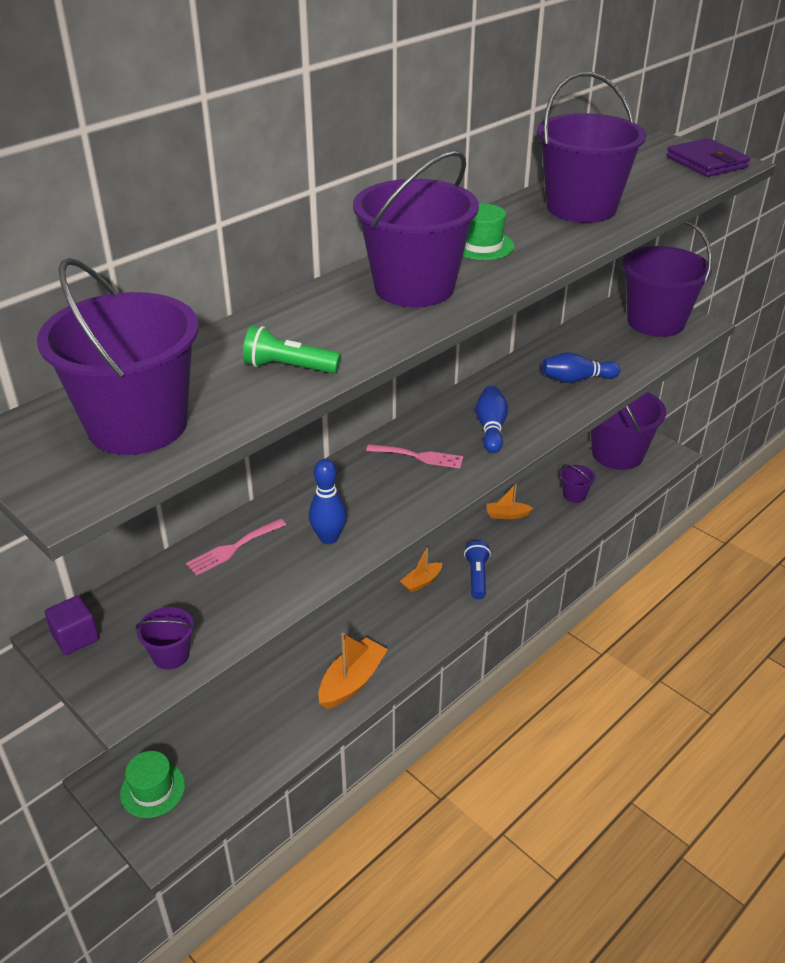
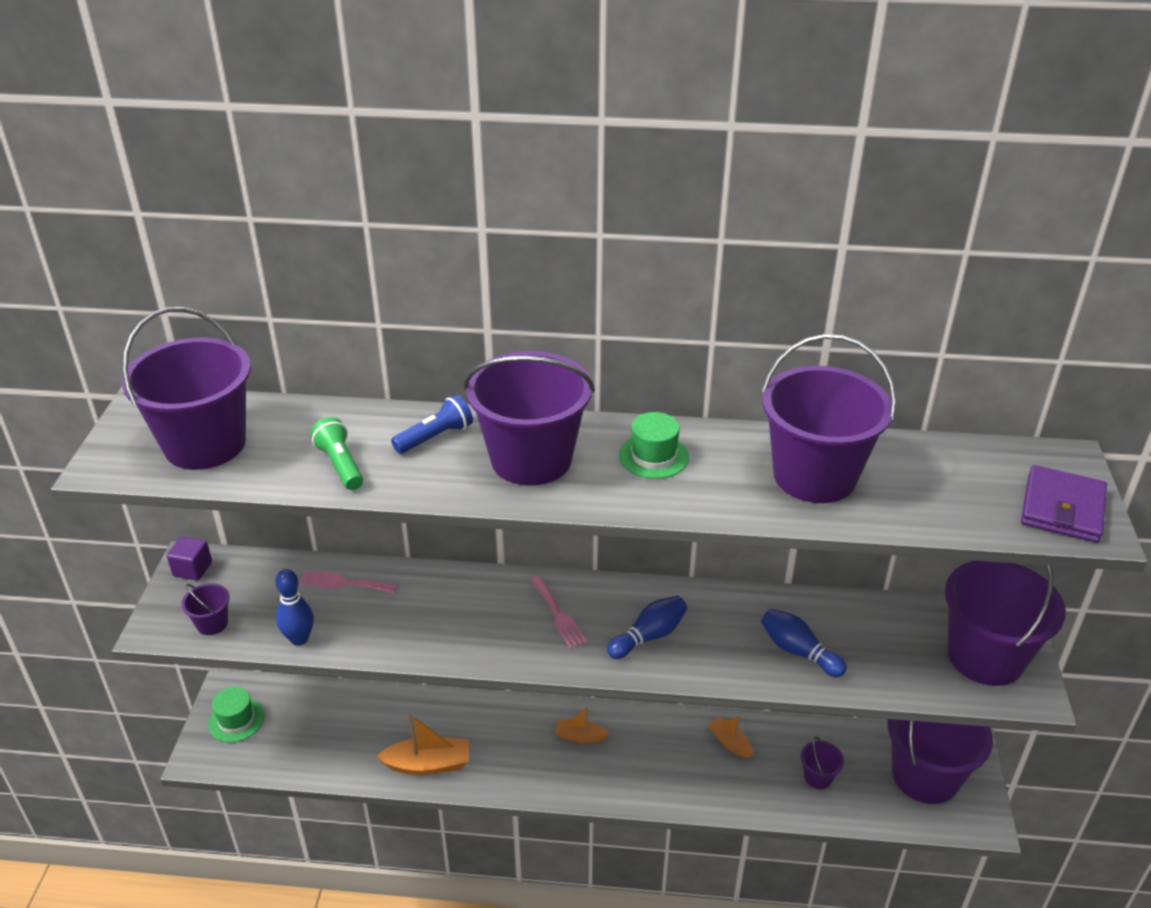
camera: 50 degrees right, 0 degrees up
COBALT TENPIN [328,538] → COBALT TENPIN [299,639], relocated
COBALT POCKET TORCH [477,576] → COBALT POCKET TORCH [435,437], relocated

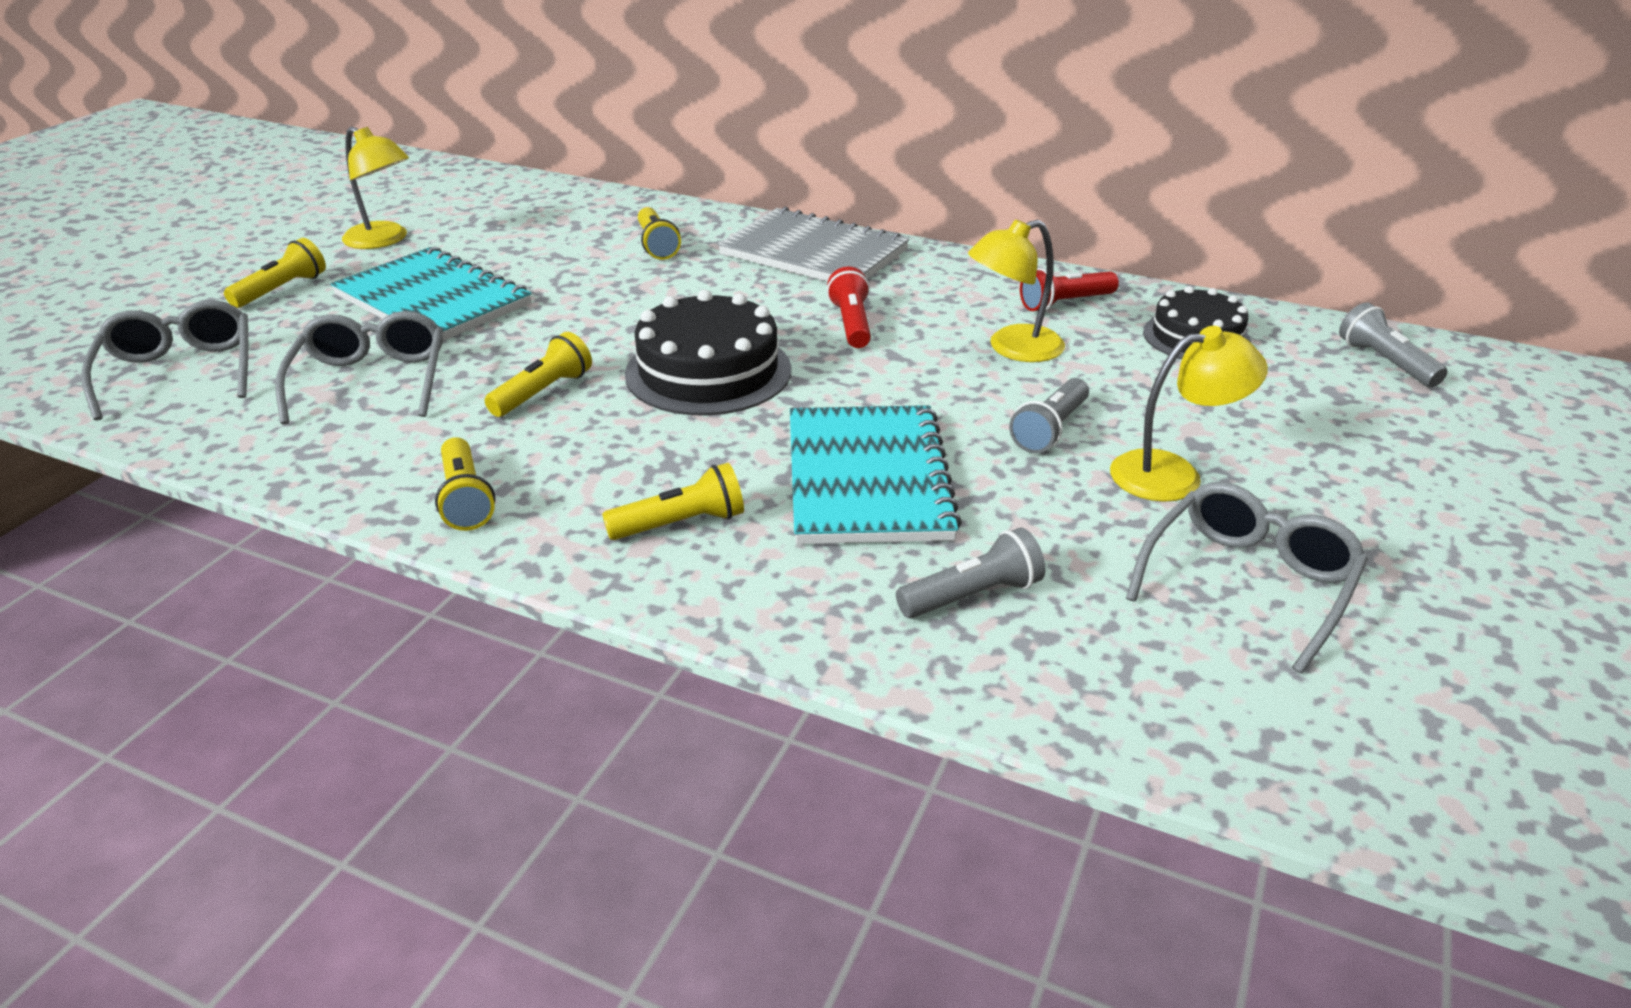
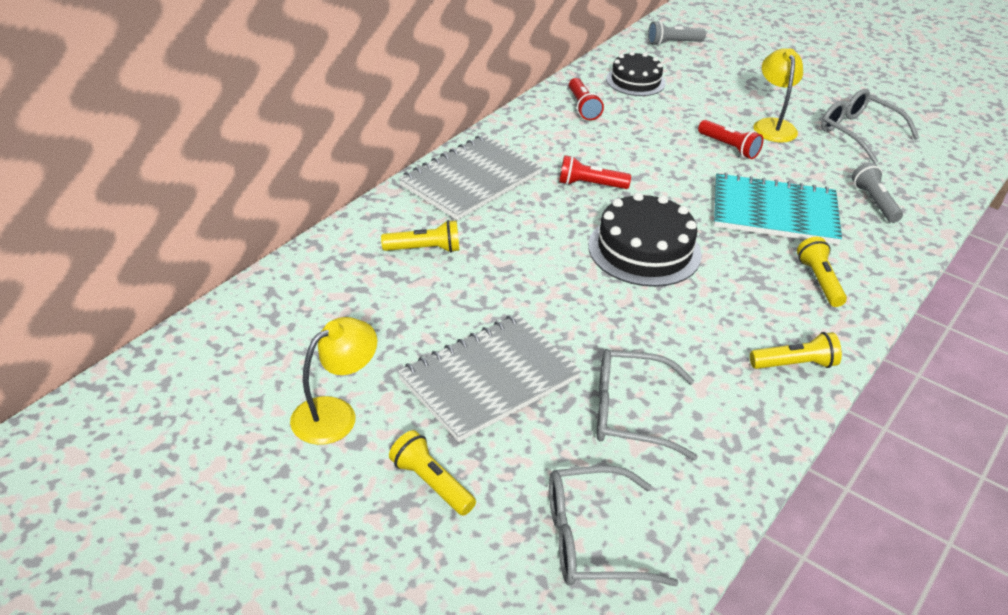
camera: 80 degrees left, 5 degrees up
TURQUOISE NOTEBOOK [433,300] → ASH-GREY NOTEBOOK [489,379]
GOLDEN POCKET TORCH [543,392] → -
GOLDEN DESK LAMP [1012,348] → -
ASH-GREY POCKET TORCH [1050,430] → SCARLET POCKET TORCH [729,147]

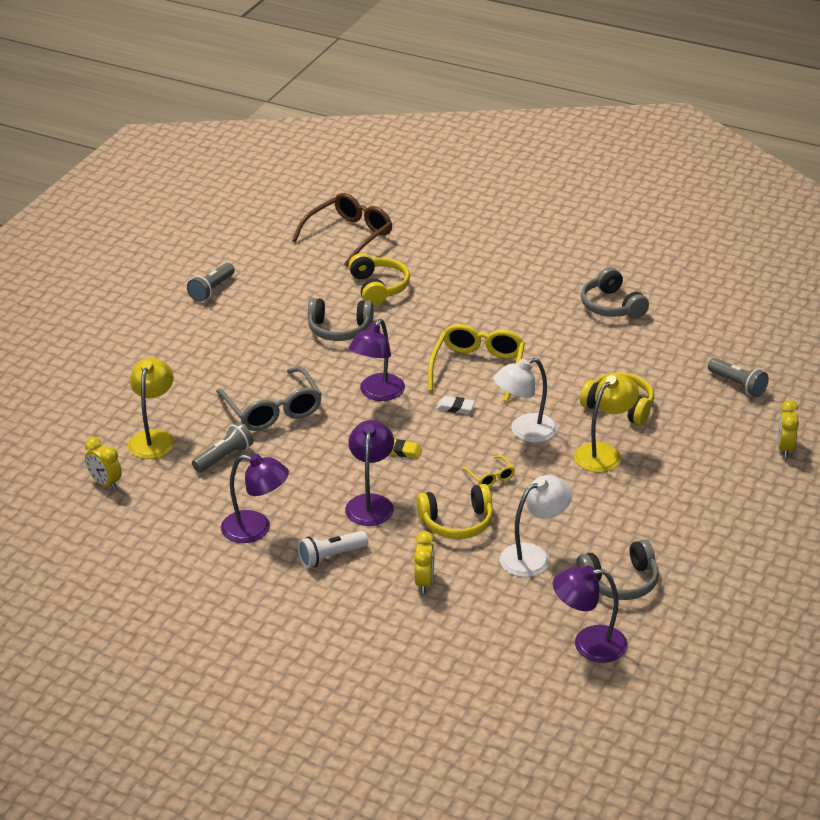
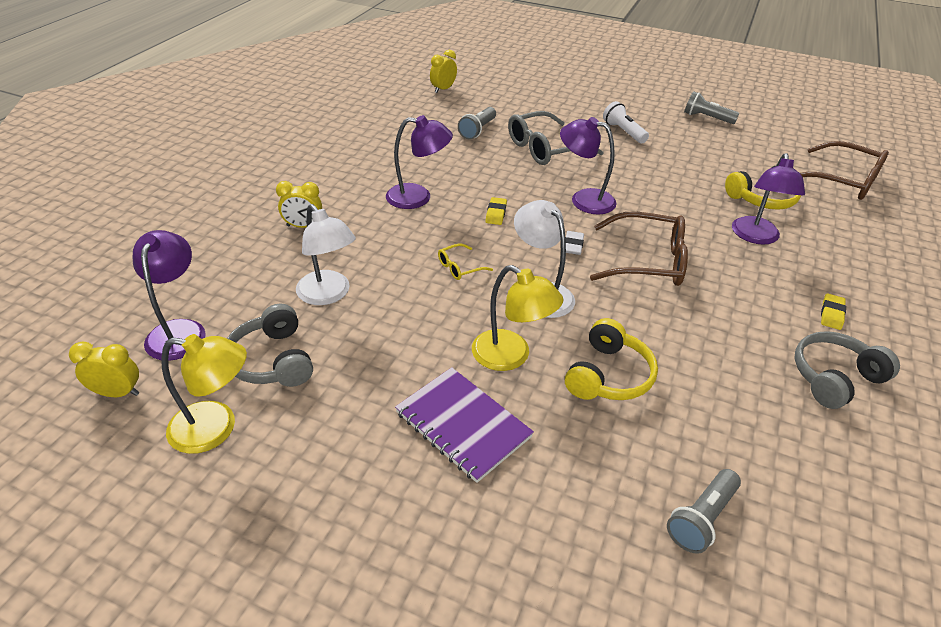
camera: 85 degrees right, 5 degrees up
GOLDEN DESK LAMP [153,438] → GOLDEN DESK LAMP [216,428], relocated
ASH-GREY POCKET TORCH [224,457] → ASH-GREY POCKET TORCH [477,130], 75 degrees clockwise
PURPLE DESK LAMP [256,529] → PURPLE DESK LAMP [755,237], relocated
SNOW-WHITE POCKET TORCH [331,557] → SNOW-WHITE POCKET TORCH [623,132], relocated
ASH-GREY OVER-EAR HEADPHONES [339,329] → -
GOLDEN OVER-EAR HEADPHONES [457,522] → -
GOLDEN EYEGLASSES [478,368] → DARK BROWN EYEGLASSES [649,261]
GOLDEN CLOCK [784,448] → GOLDEN CLOCK [118,393], relocated
- → PURPLE NOTEBOOK [463,425]
- → GOLDEN GUM ERASER [831,314]

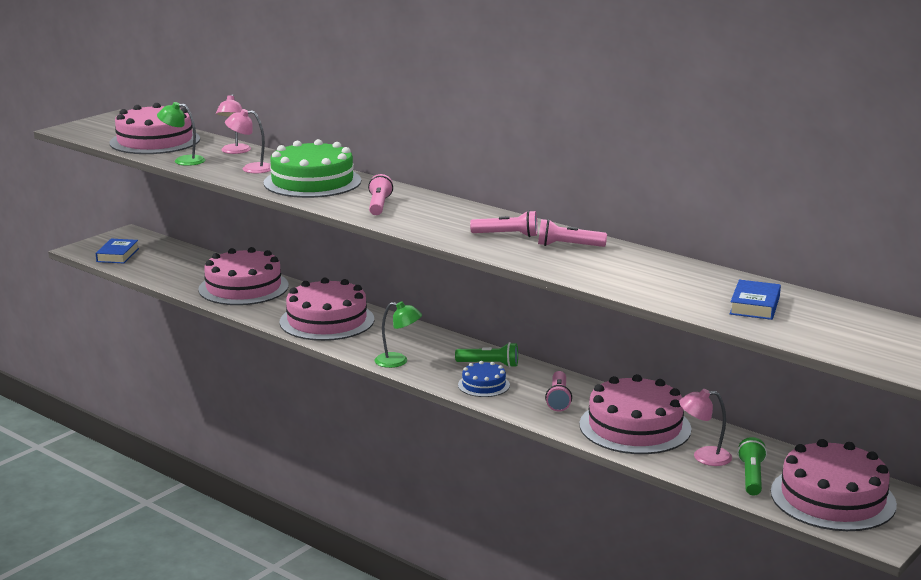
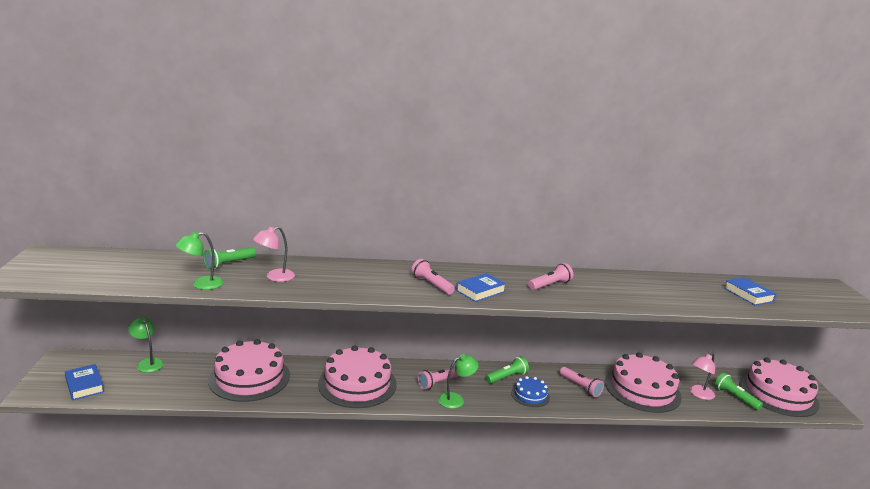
camera: 45 degrees left, 0 degrees up
ROSY LAYER CAKE [155,141] → -
ROSY DESK LAMP [234,151] → LEAF-GREEN POCKET TORCH [228,264]
LEAF-GREEN LAYER CAKE [312,182] → -
ROSY POCKET TORCH [568,246] → ROSY POCKET TORCH [438,383], relocated
- → LEAF-GREEN DESK LAMP [148,363]
- → COBALT HARDBACK [480,291]

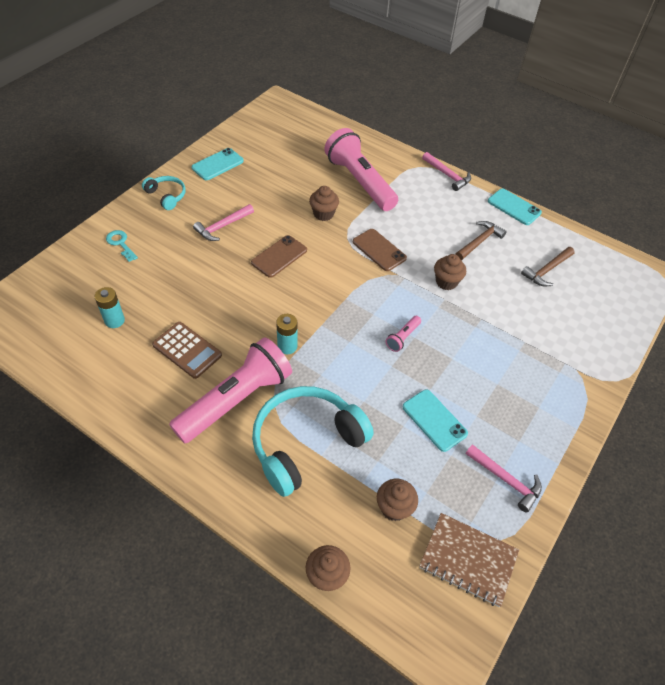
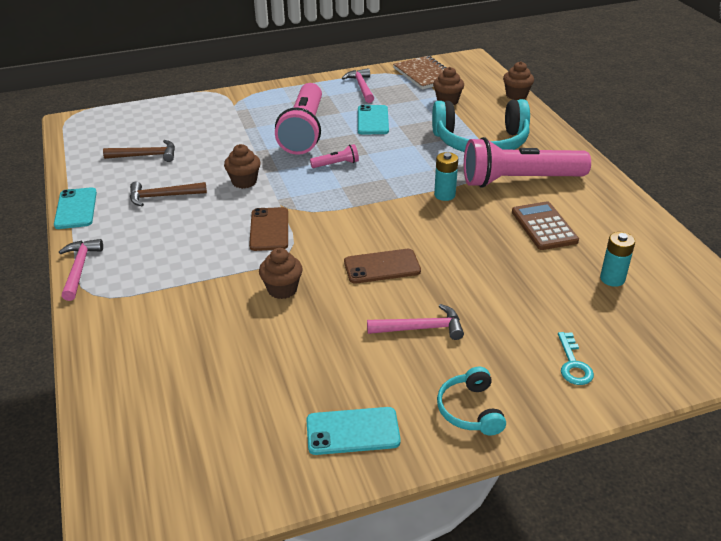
camera: 140 degrees left, 15 degrees down
ROSY POCKET TORCH [360,182] → ROSY POCKET TORCH [304,131], relocated

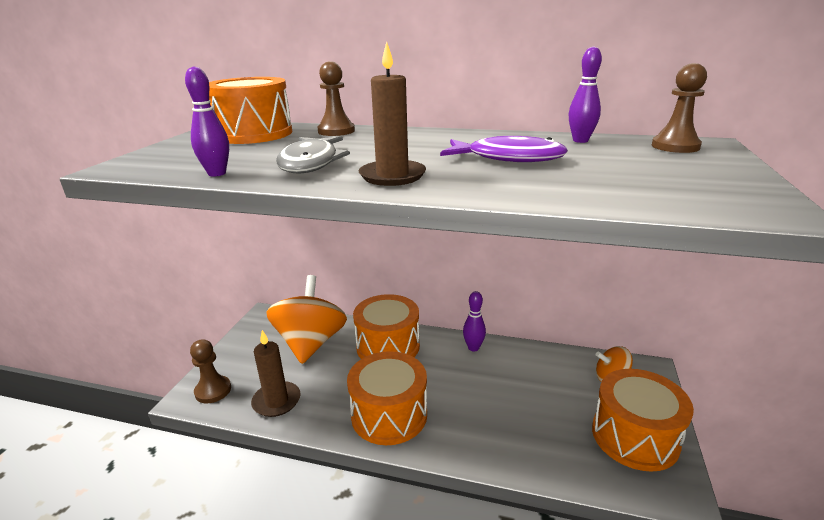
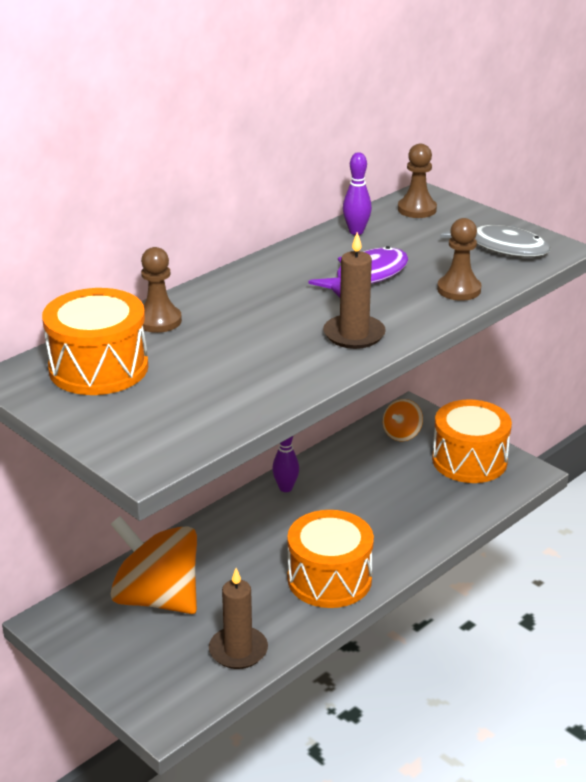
camera: 60 degrees left, 5 degrees up
PURPLE TENPIN [217,173] → -
DARK BROWN PAWN [213,391] → DARK BROWN PAWN [459,290], relocated
ASH-GREY FISH [311,163] → ASH-GREY FISH [502,247], relocated
ORANGE-COLOURED TOY DRUM [388,346] → -

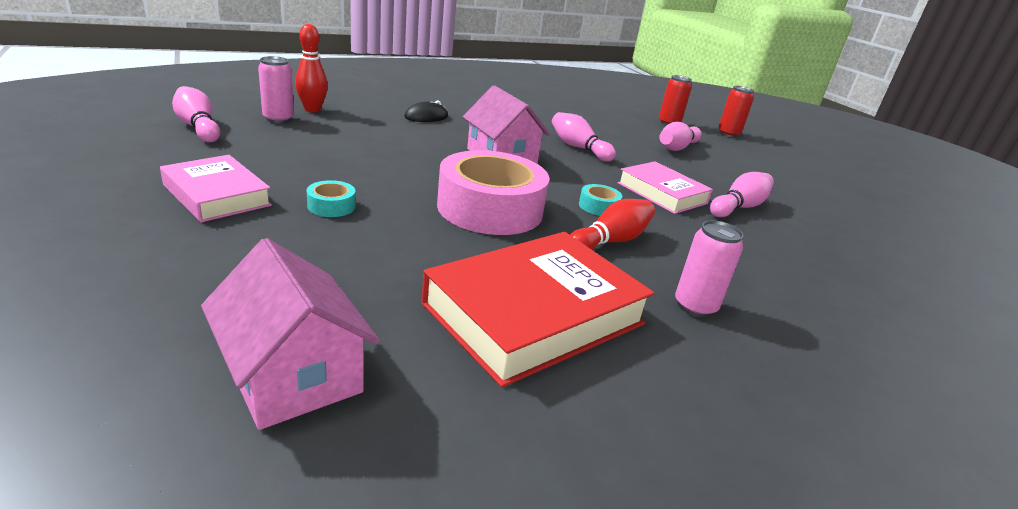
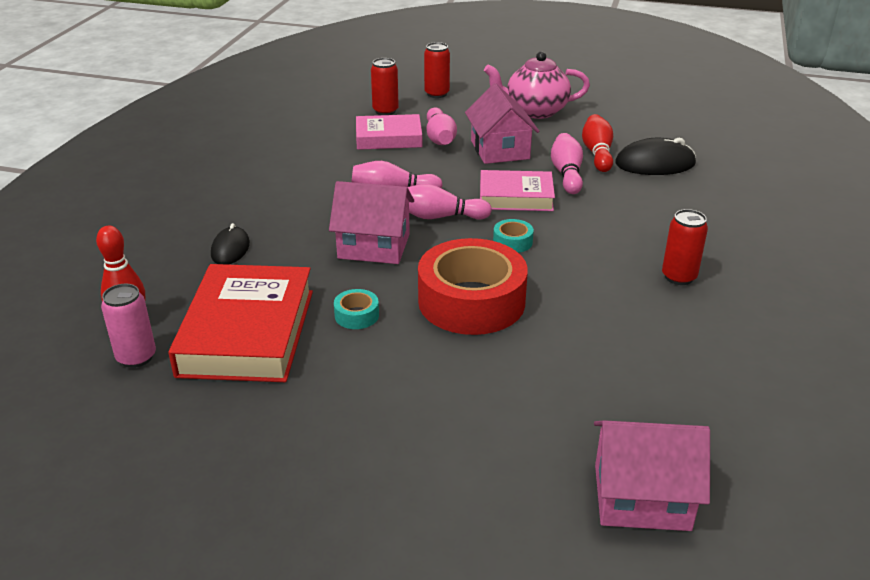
camera: 45 degrees left, 5 degrees up
ROSY HARDBACK [217,195] → ROSY HARDBACK [388,138], relocated
ROSY TENPIN [198,127] → ROSY TENPIN [439,217], relocated
TURQUOISE STICKY TAPE [331,206] → TURQUOISE STICKY TAPE [356,315], relocated
SCARLET HARDBACK [534,314] → SCARLET HARDBACK [247,332], relocated
ROSY STICKY TAPE [490,208] → SCARLET STICKY TAPE [471,301]
SCARLET TENPIN [610,241] → SCARLET TENPIN [597,153], relocated
ROSY TIN [695,306] → SCARLET TIN [679,277]
- → ROSY HOUSE [500,150]
- → ROSY CHINA TEAPOT [535,111]
- → BLACK MOUSE [655,164]

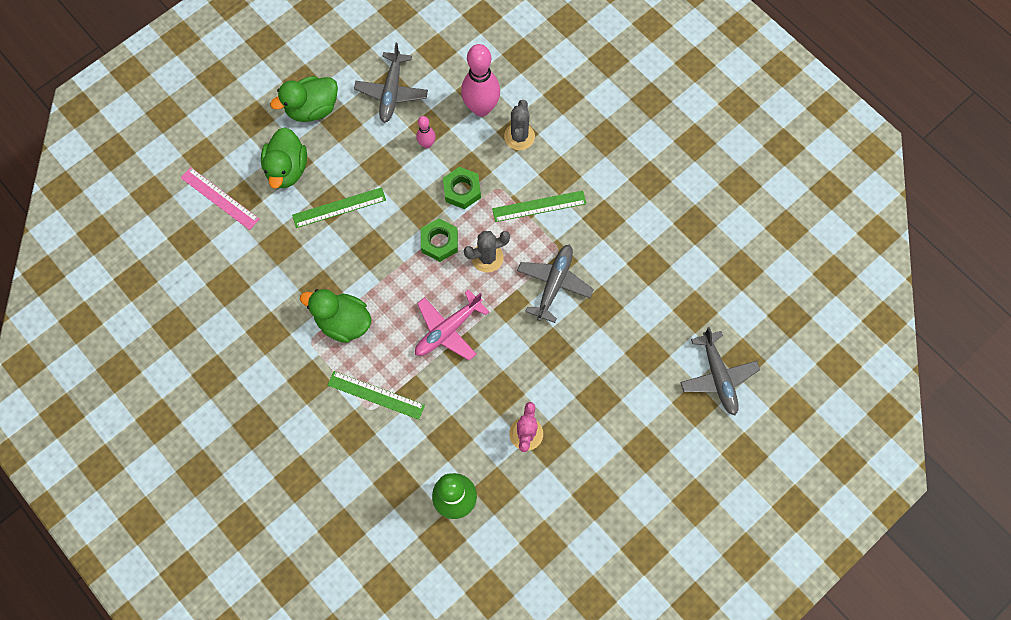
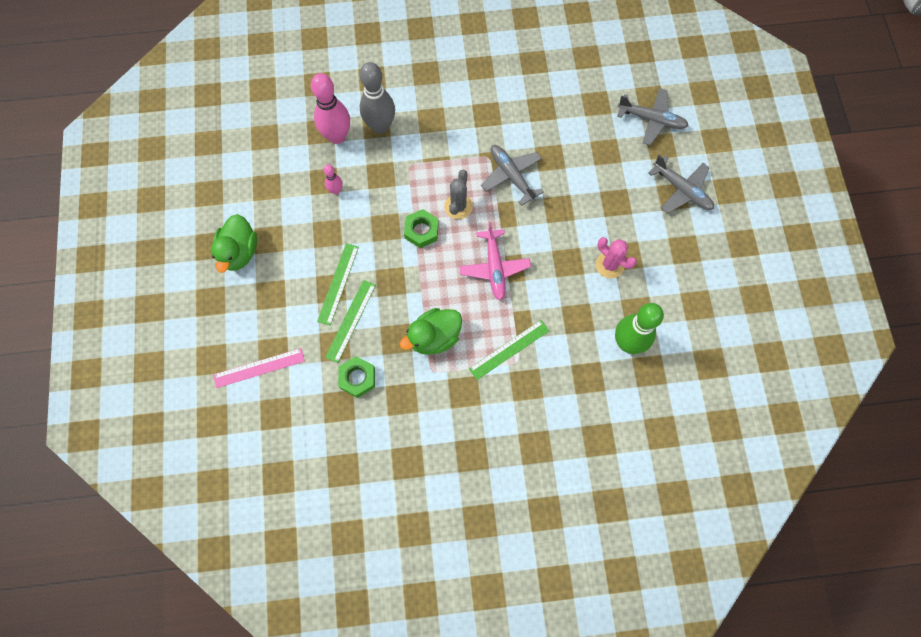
camera: 55 degrees left, 0 degrees up
LEAF-GREEN DUCK [287,169] → -
ASH-GREY PLANE [392,92] → ASH-GREY PLANE [682,190], relocated
LEAF-GREEN HEX NUT [462,190] → LEAF-GREEN HEX NUT [357,378], relocated
LEAF-GREEN MEASURING STICK [539,206] → LEAF-GREEN MEASURING STICK [350,320], relocated
ASH-GREY PRICKLY PLANT [519,136] → ASH-GREY TENPIN [380,126]

